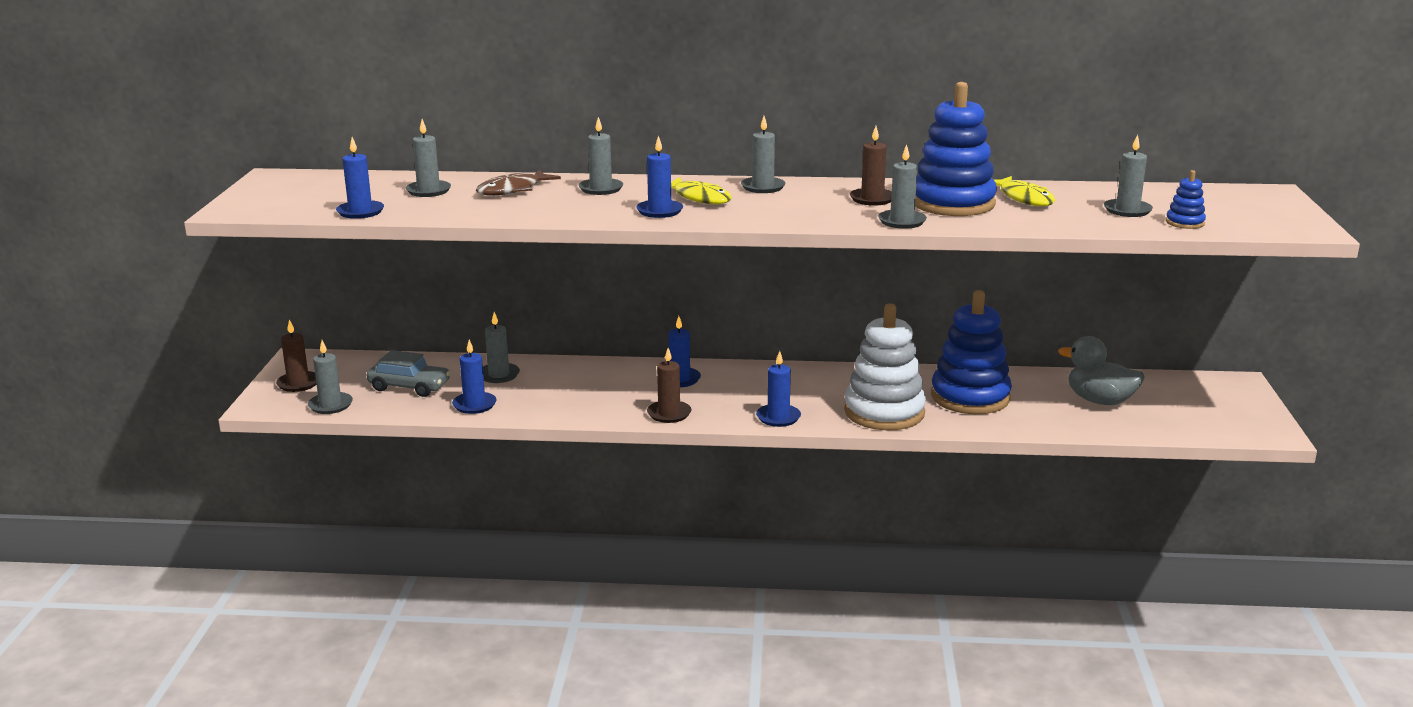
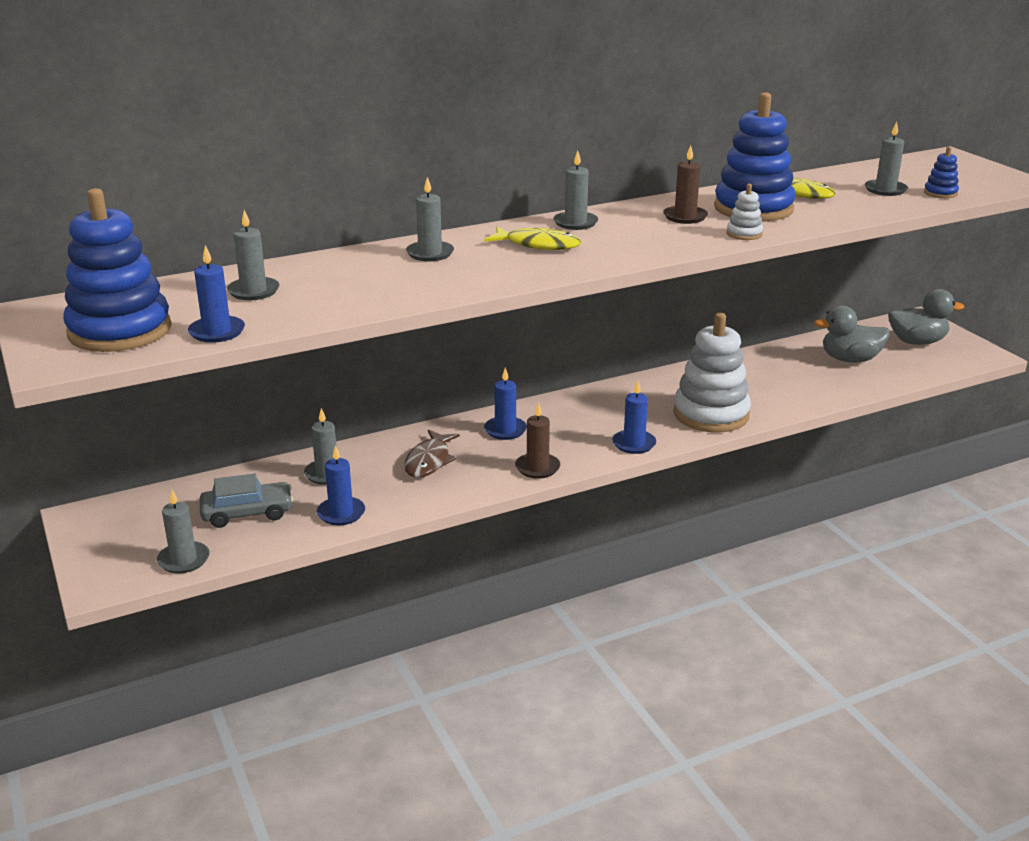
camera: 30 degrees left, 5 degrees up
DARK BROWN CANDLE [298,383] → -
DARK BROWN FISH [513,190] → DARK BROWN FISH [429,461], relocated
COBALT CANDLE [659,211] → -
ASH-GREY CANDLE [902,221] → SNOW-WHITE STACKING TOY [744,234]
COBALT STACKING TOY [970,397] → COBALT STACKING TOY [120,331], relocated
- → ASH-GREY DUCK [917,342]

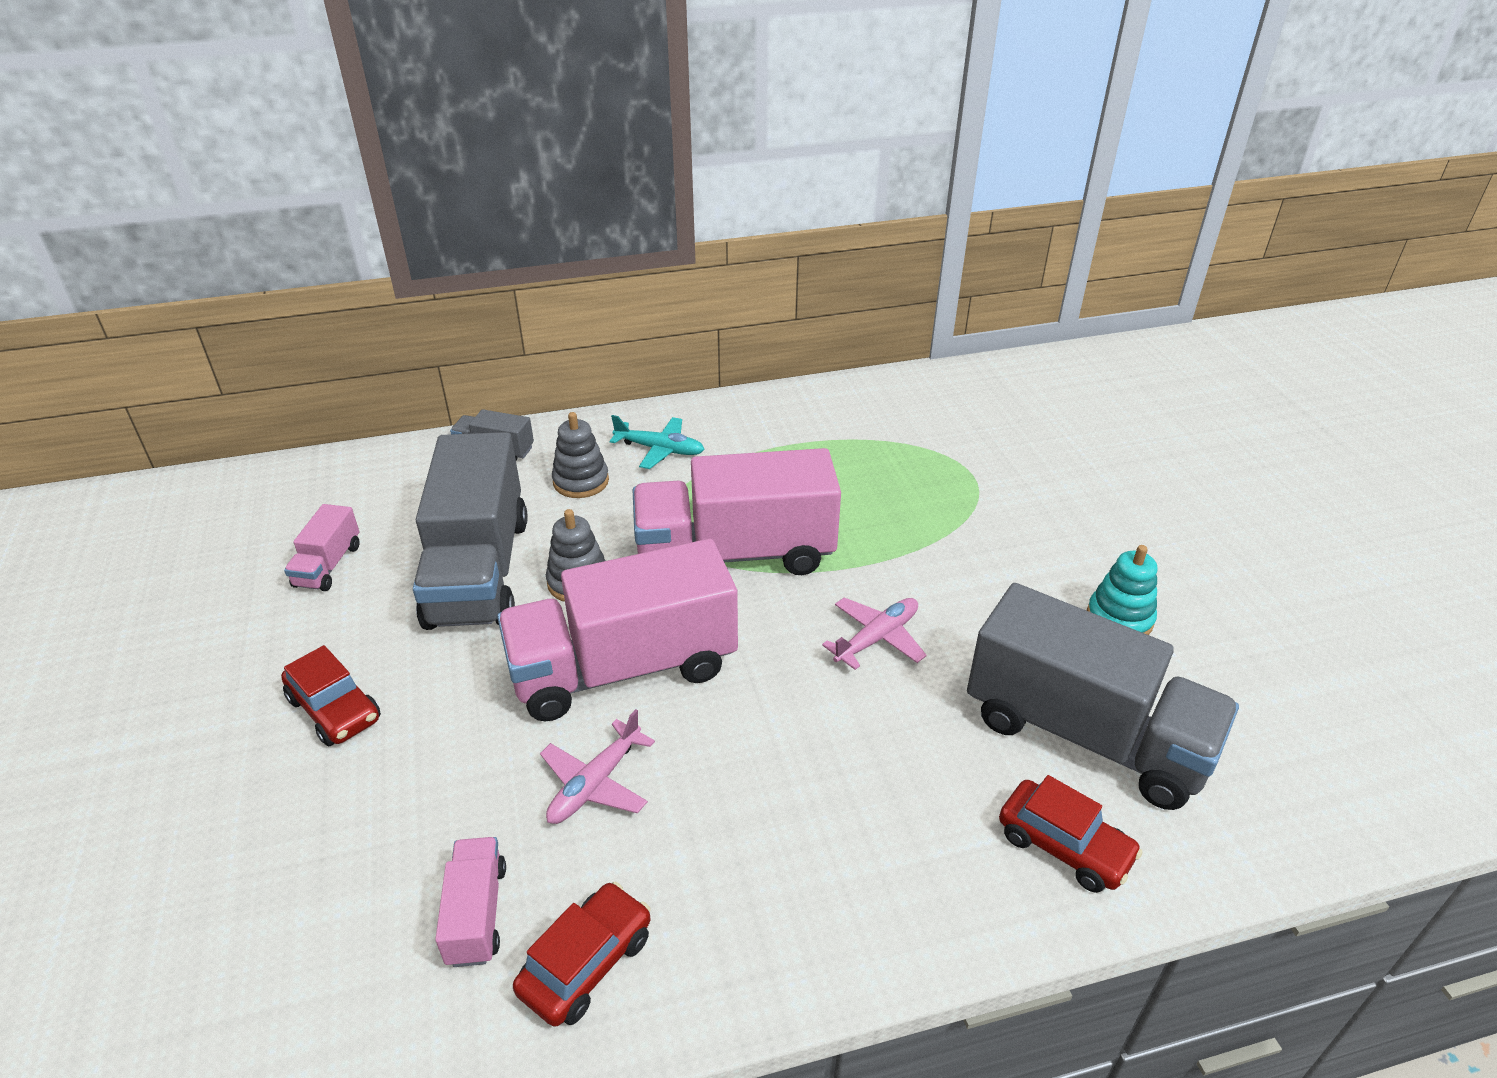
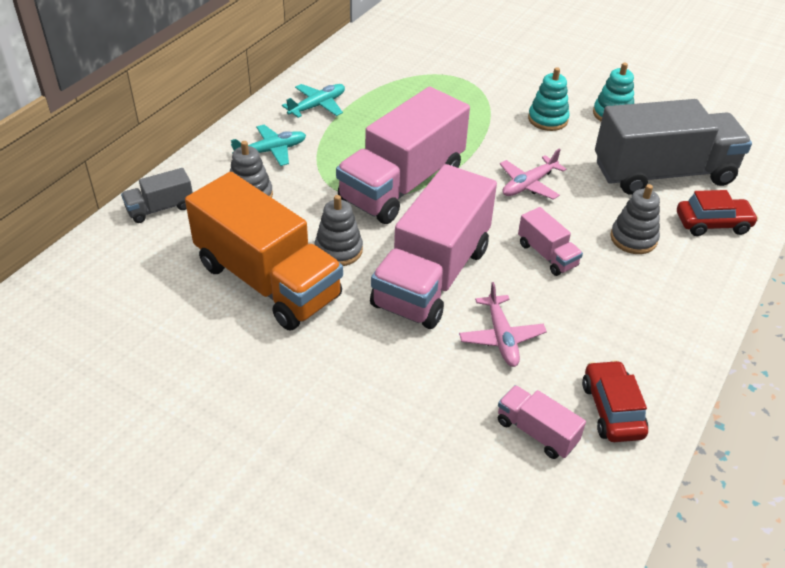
camera: 45 degrees left, 5 degrees up
SCARLET AUTOMOBILE [335,709] → -
ROSY TRUCK [328,565] → ROSY TRUCK [547,255], relocated
ASH-GREY TRUCK [479,571] → ORANGE-COLOURED TRUCK [268,281]
ROSY PLANE [877,638] → ROSY PLANE [528,184], 135 degrees counterclockwise
- → TURQUOISE PLANE [317,106]
- → TURQUOISE STACKING TOY [547,119]
- → ASH-GREY STACKING TOY [633,238]

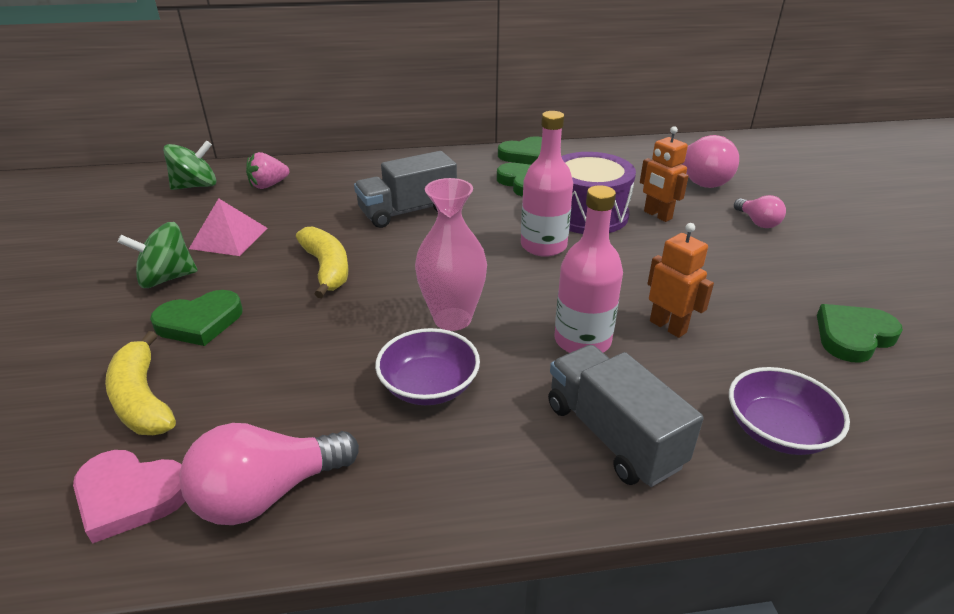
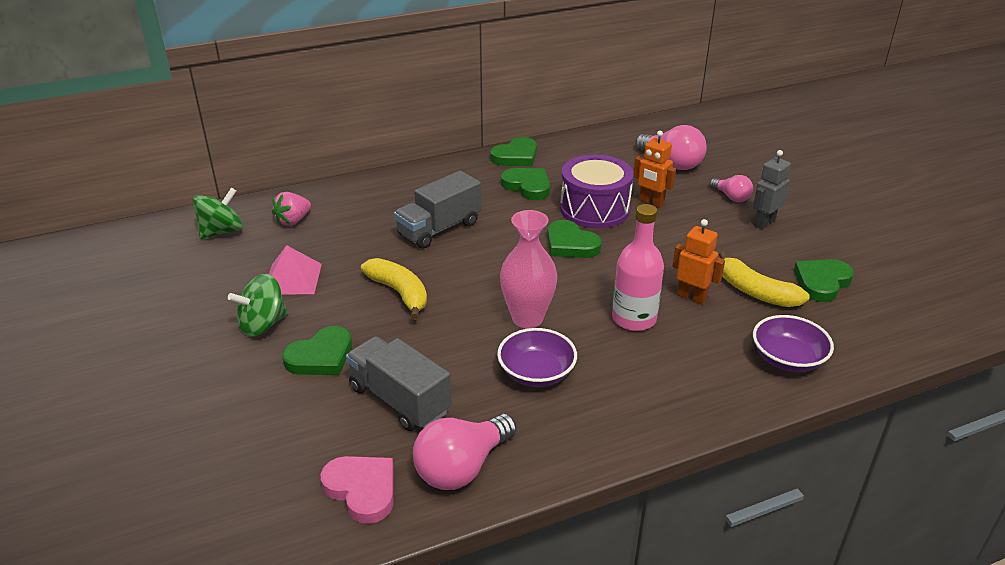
camera: 15 degrees left, 0 degrees up
ROSY HEART [130,496] → ROSY HEART [362,490], 135 degrees counterclockwise
GOLDEN BANANA [142,399] → GOLDEN BANANA [755,292], relocated
ROSY FLASK [543,246] → LEAF-GREEN HEART [570,244]
ASH-GREY TRUCK [612,435] → ASH-GREY TRUCK [399,400], relocated
- → ASH-GREY ROBOT [764,223]

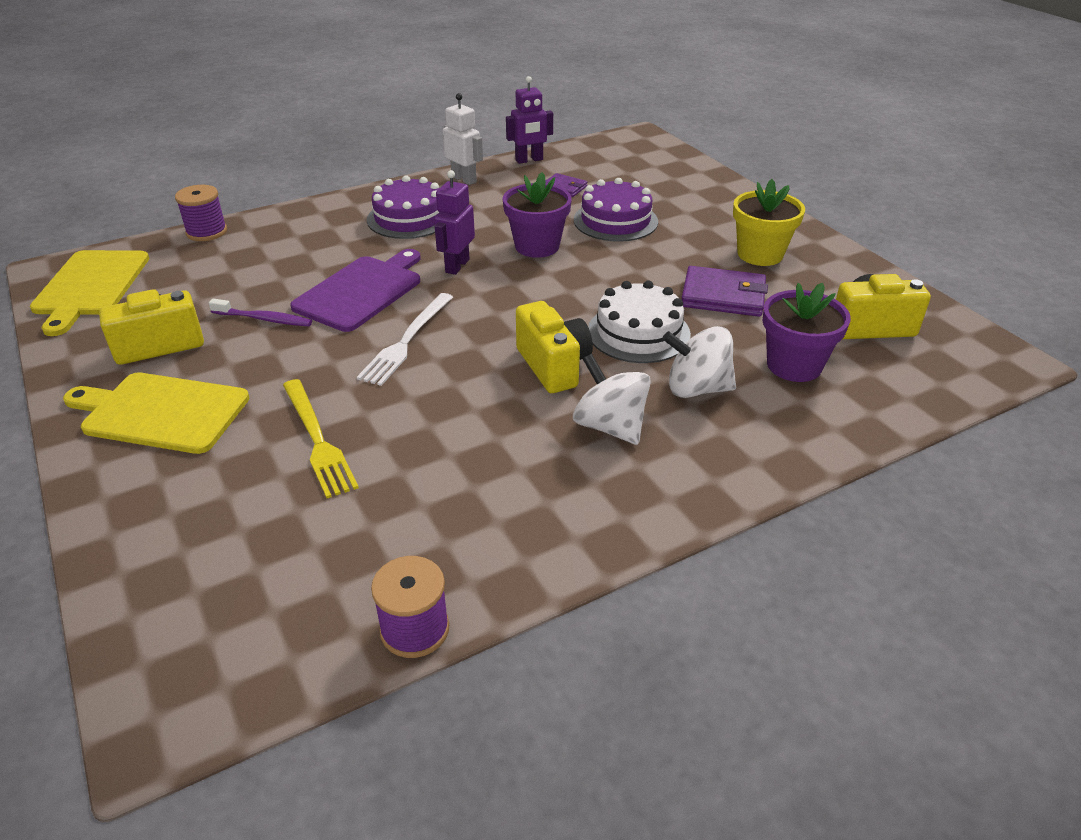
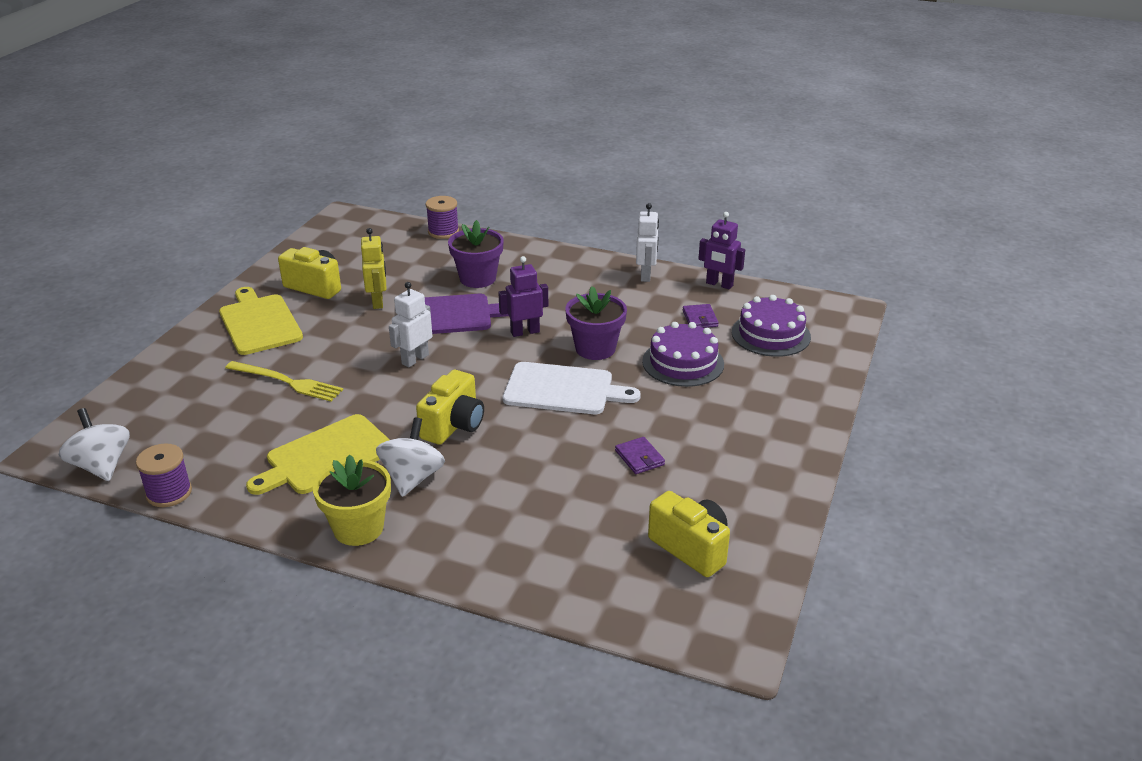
camera: 50 degrees right, 5 degrees down
GOLDEN CHOPPING BOARD [90,286] → GOLDEN CHOPPING BOARD [326,456], relocated
PURPLE DENTAL BRUSH [264,319] → GOLDEN ROBOT [378,302]
GOLDEN TABLE FORK [317,440] → GOLDEN TABLE FORK [287,382], 90 degrees counterclockwise
SNOW-WHITE TABLE FORK [407,341] → SNOW-WHITE ROBOT [415,359]
PURPLE LAYER CAKE [409,218] → PURPLE LAYER CAKE [771,334], relocated
SNOW-WHITE LAYER CAKE [638,332] → -
SNOW-WHITE TOY TOP [697,388] → SNOW-WHITE TOY TOP [101,466], relocated
PURPLE WALLET [723,296] → PURPLE WALLET [639,458], x0.57
GOLDEN PLANT POT [760,254] → GOLDEN PLANT POT [358,528], relocated
PURPLE PLANT POT [794,365] → PURPLE PLANT POT [478,278], relocated
- → SNOW-WHITE CHOPPING BOARD [563,389]

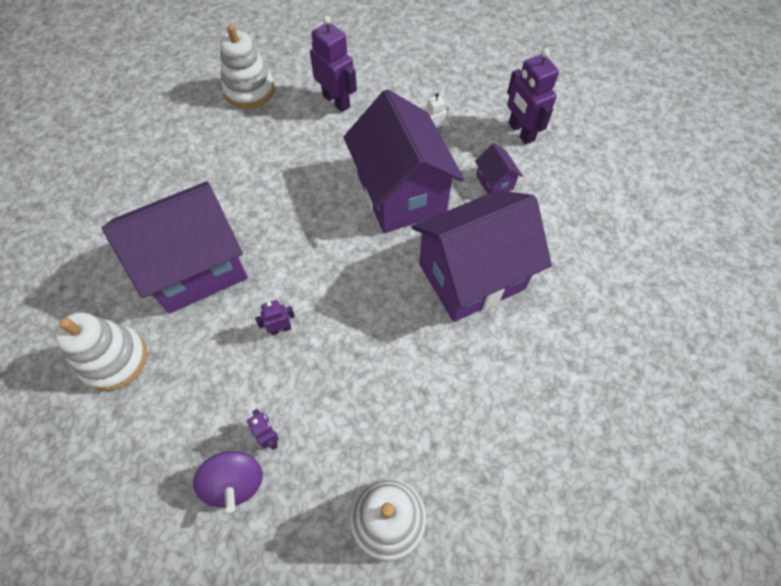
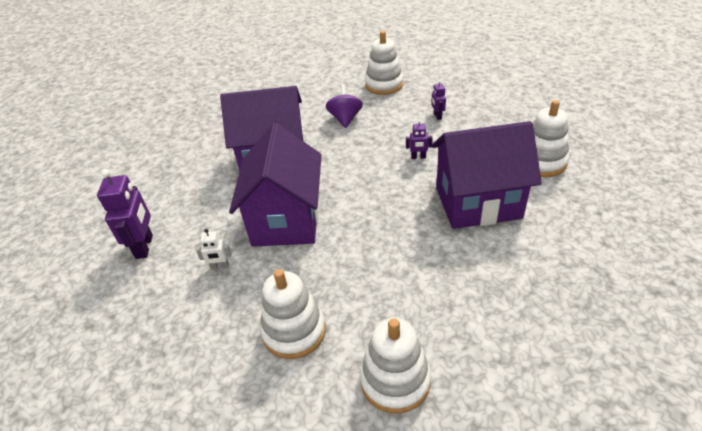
camera: 155 degrees left, 20 degrees down
PURPLE TOY TOP [235,482] → PURPLE TOY TOP [345,119], relocated
PURPLE ROBOT [336,101] → SNOW-WHITE STACKING TOY [294,331]
PURPLE HOUSE [494,182] → -

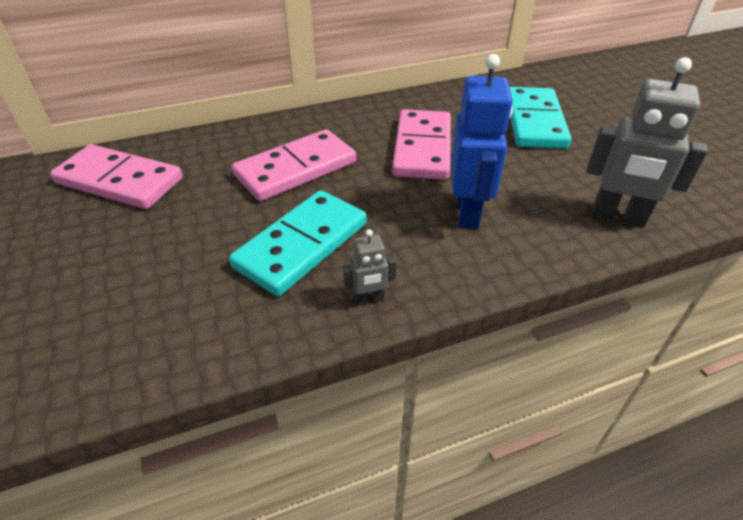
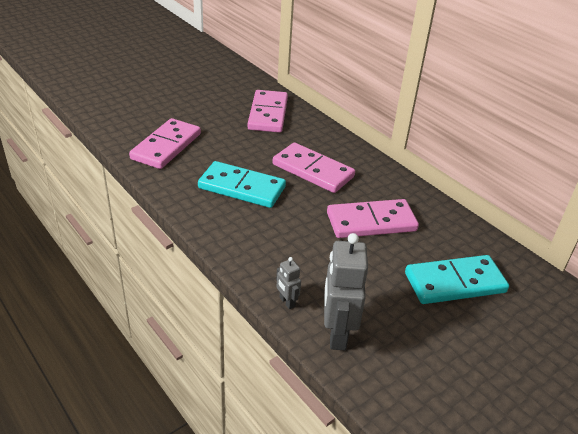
camera: 70 degrees right, 5 degrees down
ASH-GREY ROBOT [369,299] → ASH-GREY ROBOT [287,302], relocated
COBALT ROBOT [468,212] → -
- → ROSY DOMINO PIECE [166,146]

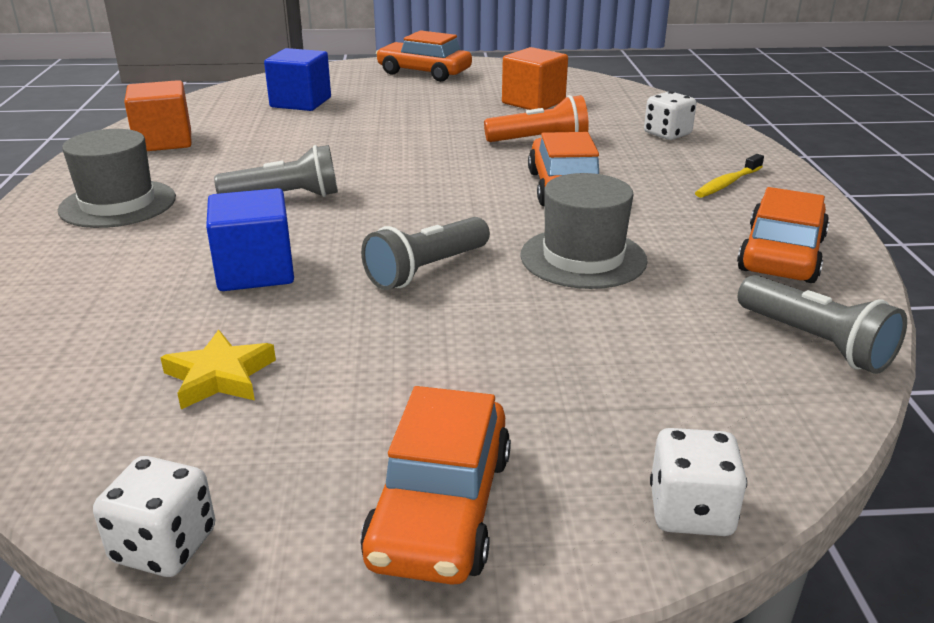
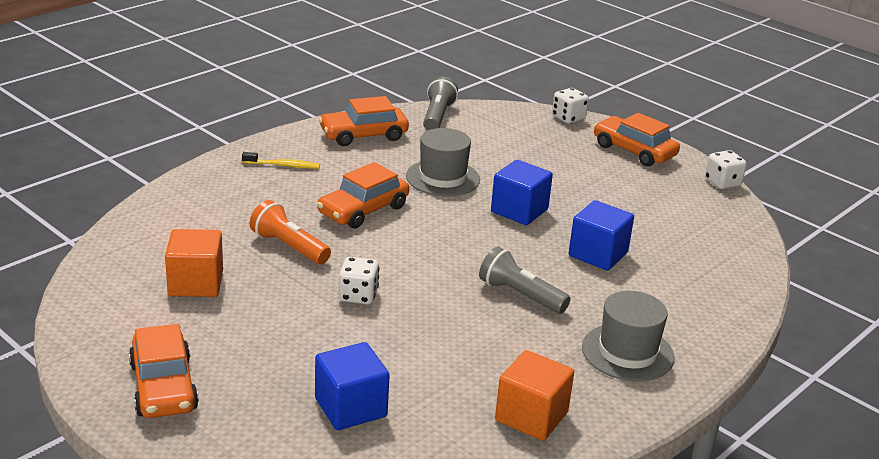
camera: 135 degrees left, 0 degrees up
GOLDEN FIVE-POINTED STAR [219,376] → -
ORANGE-COLOURED AUTOMOBILE [441,507] → ORANGE-COLOURED AUTOMOBILE [634,151], 105 degrees counterclockwise
ASH-GREY POCKET TORCH [426,270] → COBALT SOLID CUBE [519,211]
SNOW-WHITE DIE [667,134] → SNOW-WHITE DIE [358,295], relocated

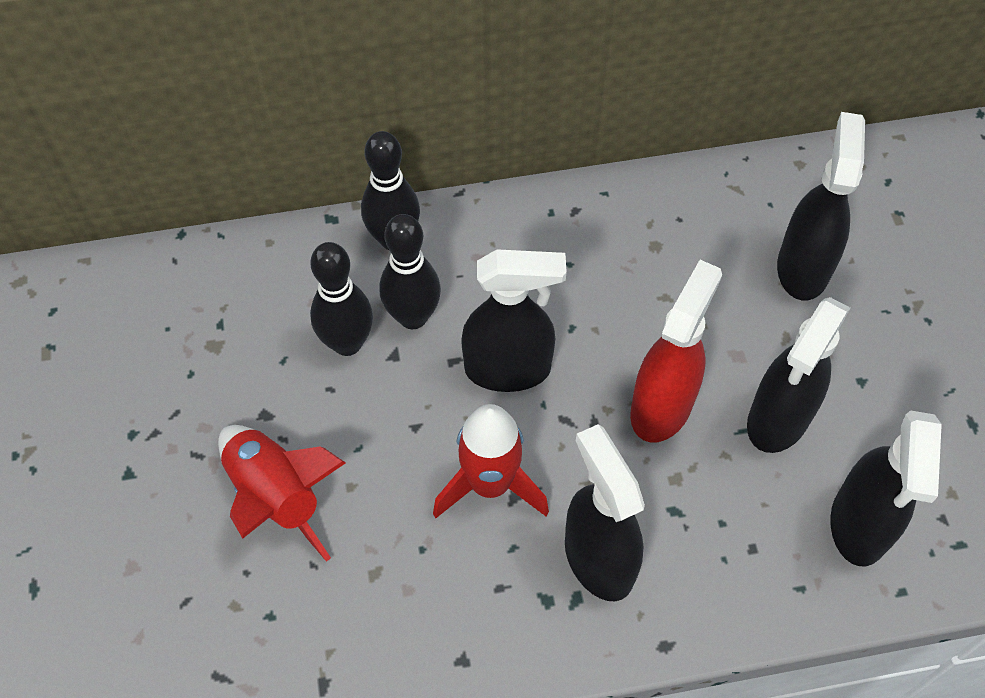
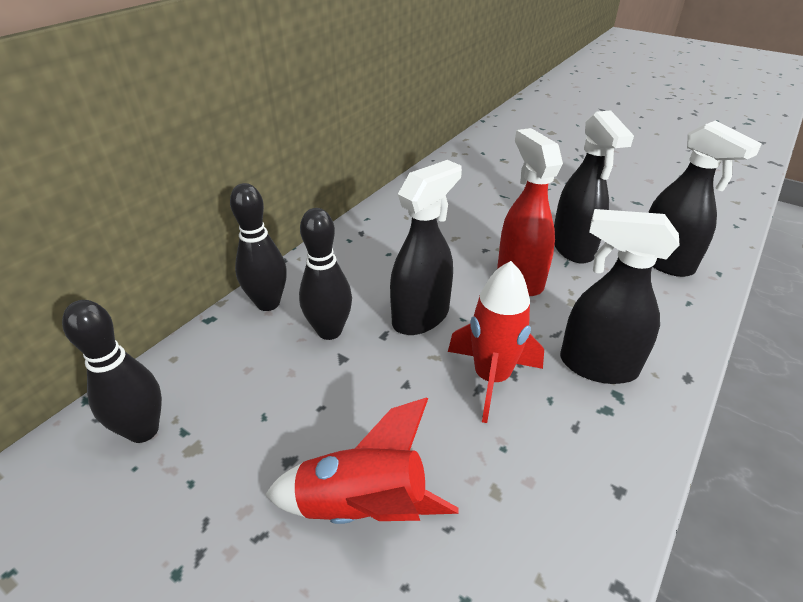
camera: 45 degrees left, 20 degrees down
BLACK TENPIN [347,343] → BLACK TENPIN [143,430], relocated
BLACK SPRAYER [803,267] → -

